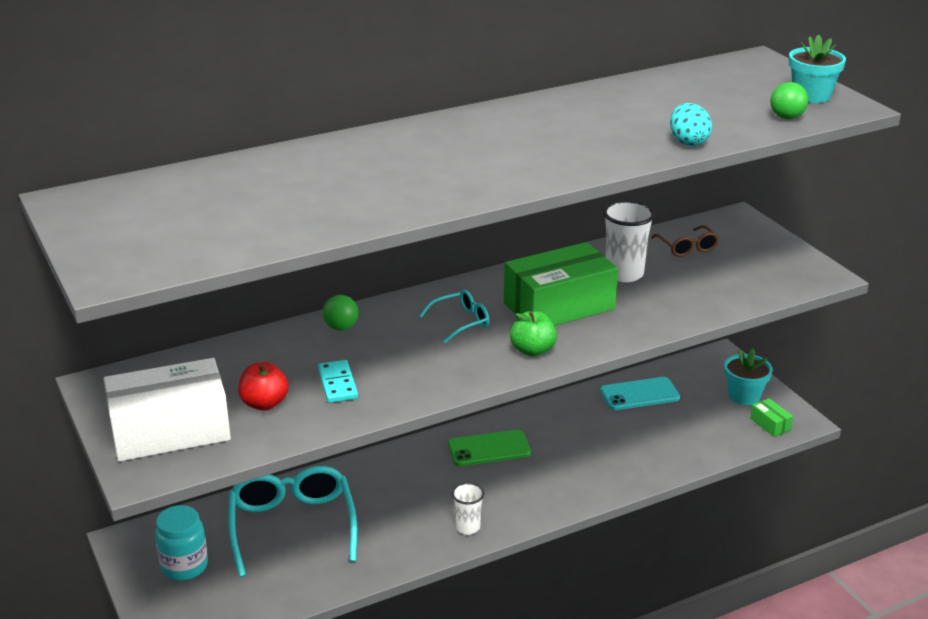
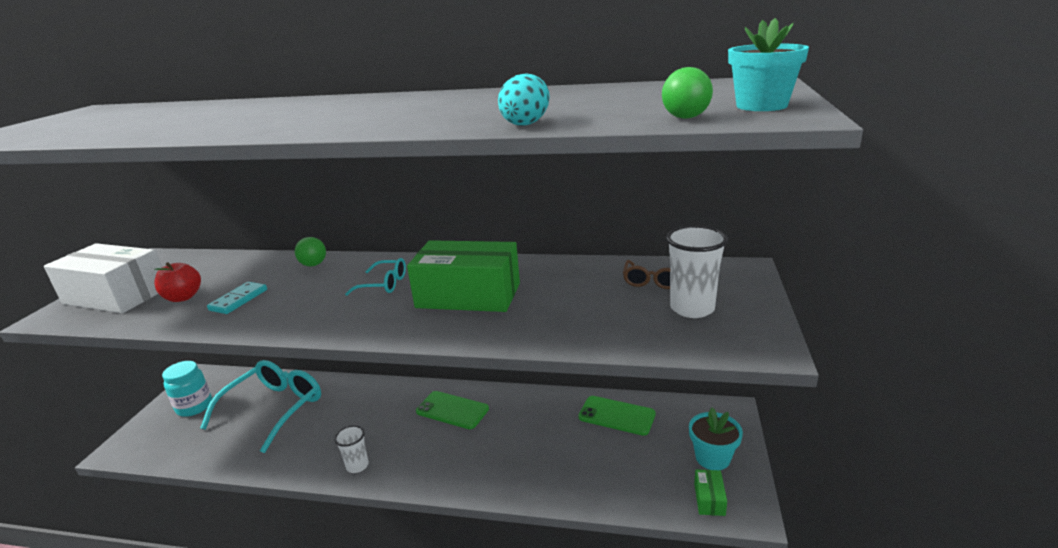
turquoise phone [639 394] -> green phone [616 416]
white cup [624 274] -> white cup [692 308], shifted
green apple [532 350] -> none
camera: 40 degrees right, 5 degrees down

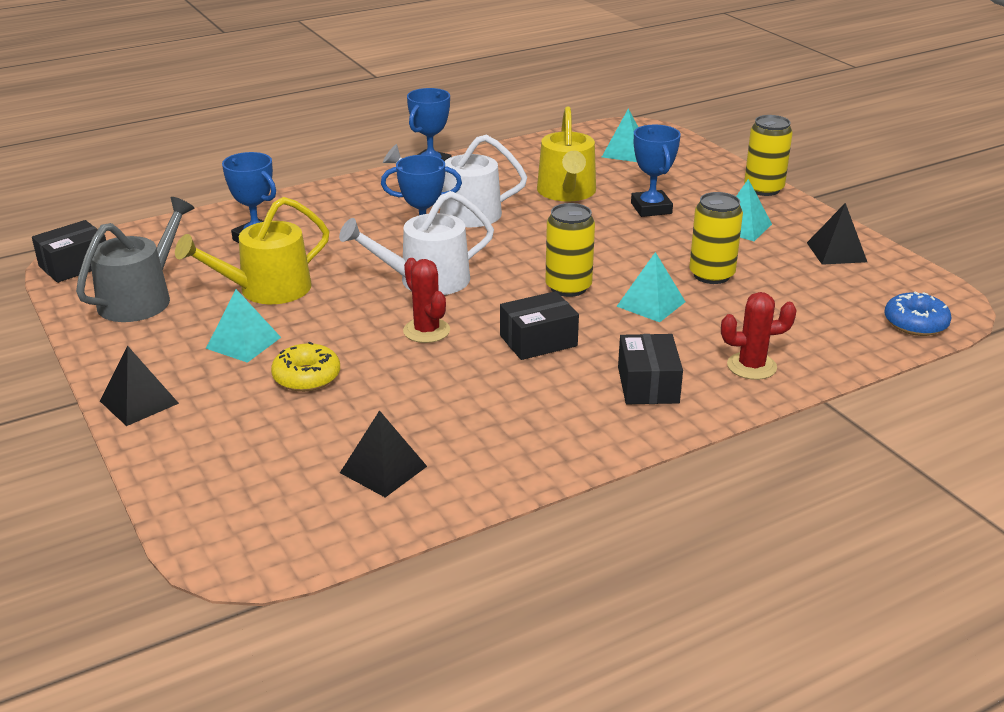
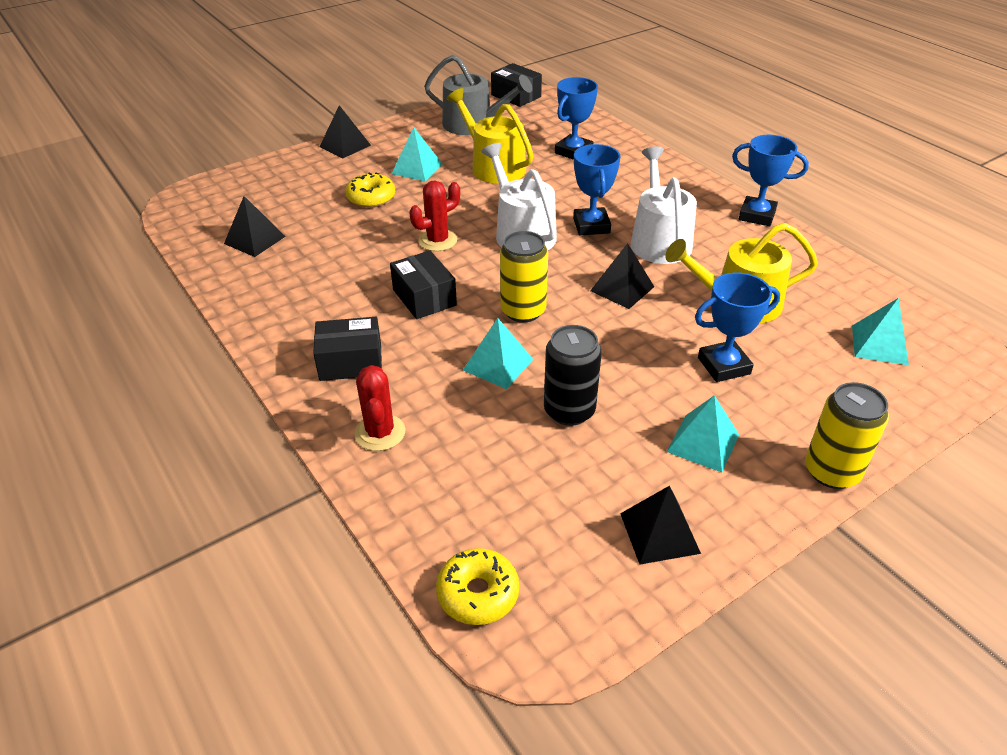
blue donut [915 323] -> yellow donut [478 593]
yellow can [711 275] -> black can [569 411]
none -> black pyramid [622 288]
camera: 85 degrees right, 10 degrees up

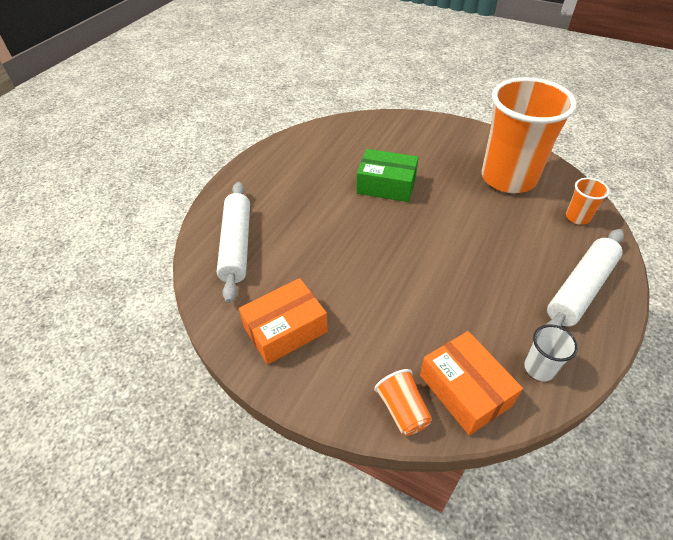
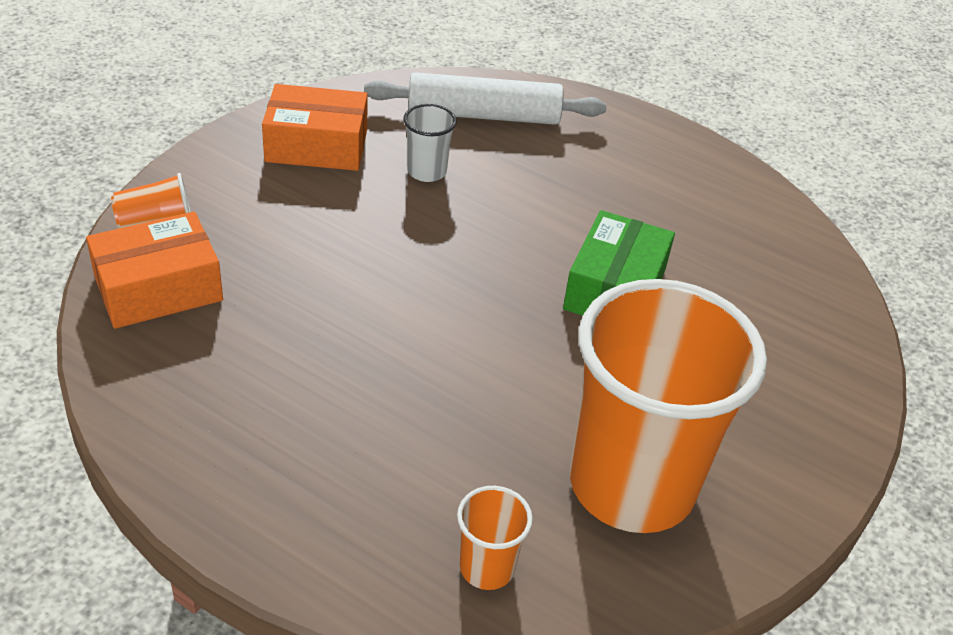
orange box [285 329] -> orange box [316 146], 60 degrees counterclockwise
white cup [539 368] -> white cup [426 171], shifted
white rolling pin [580 289] -> none
camera: 90 degrees right, 5 degrees down

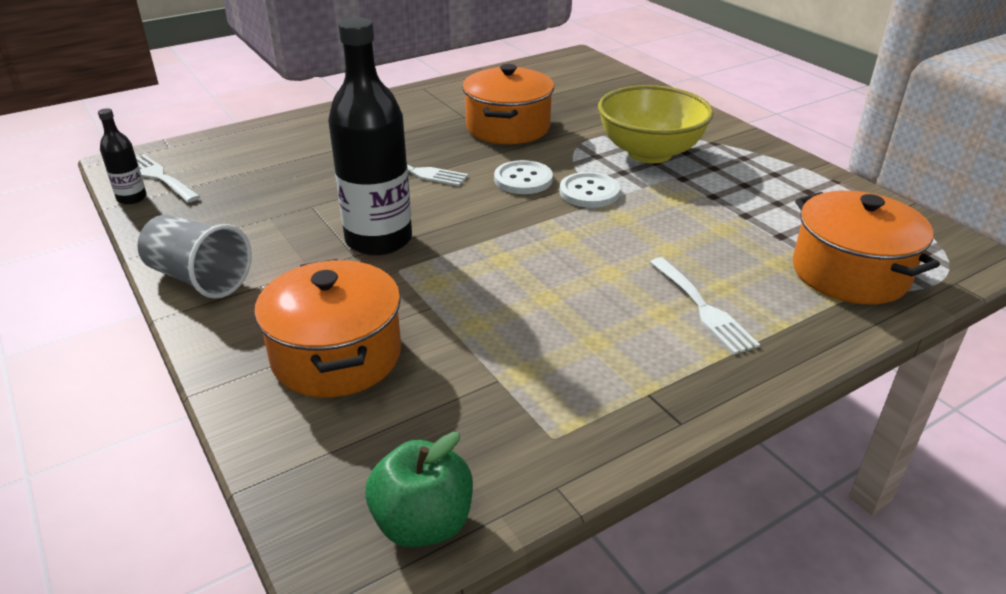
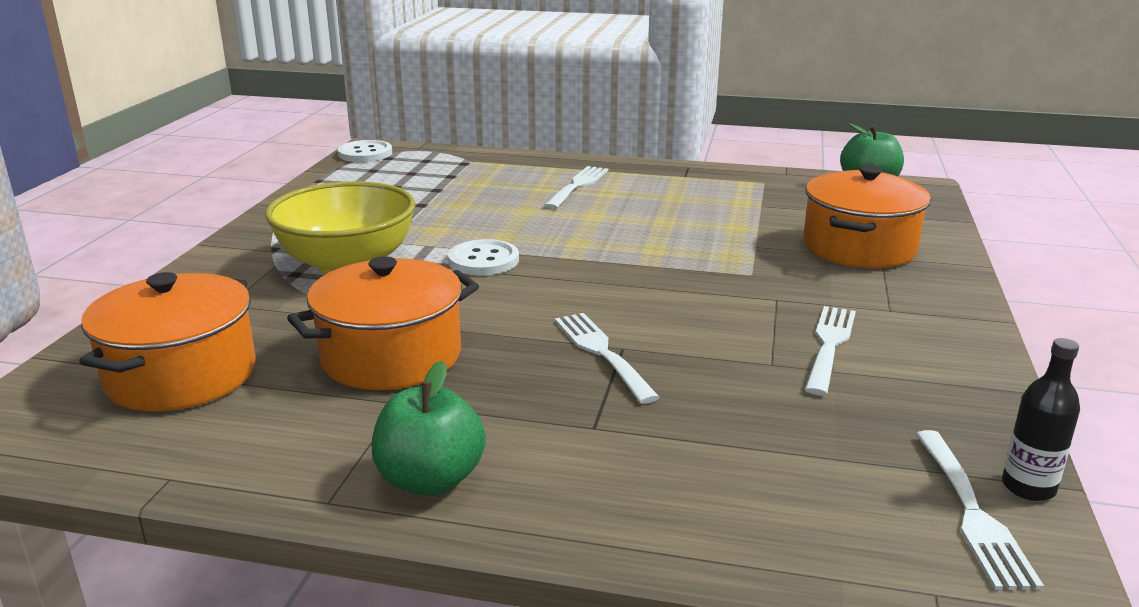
orange pot [849 273] -> orange pot [181 375], shifted
white button [523 179] -> white button [365 153], shifted
none -> green apple [430 480]
none -> white fork [829 345]
grey cup [199 278] -> none
black bottle [379 240] -> none
camera: 135 degrees left, 10 degrees down

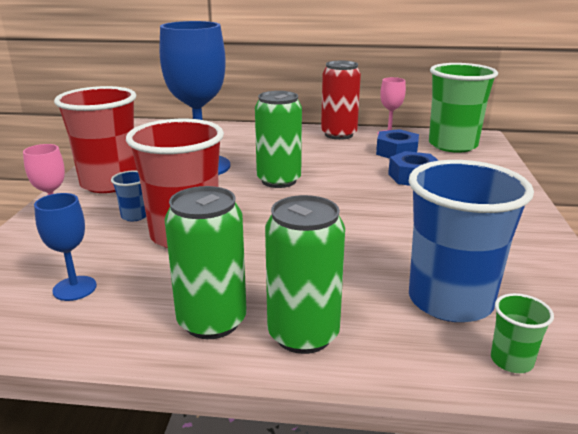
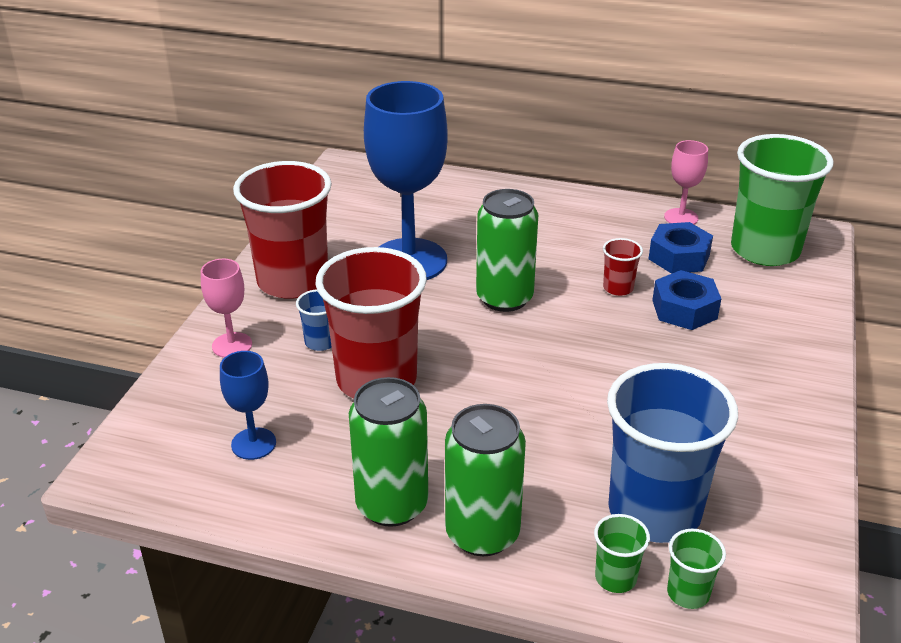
none -> green cup [615 578]
none -> red cup [618 288]
red can [339 134] -> none
camera: 10 degrees right, 10 degrees up

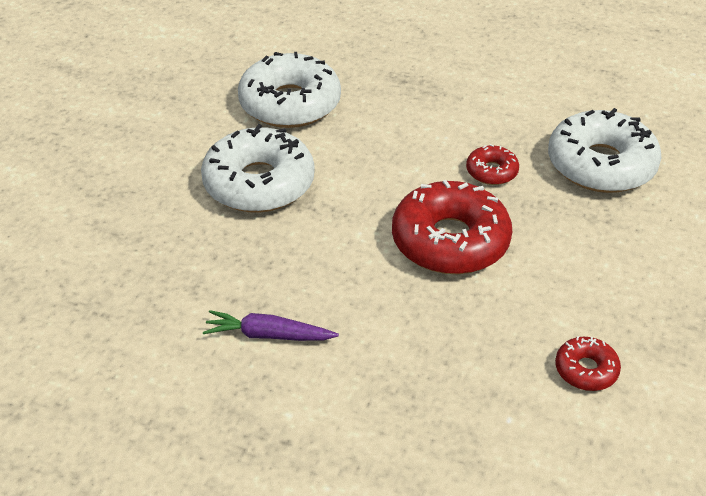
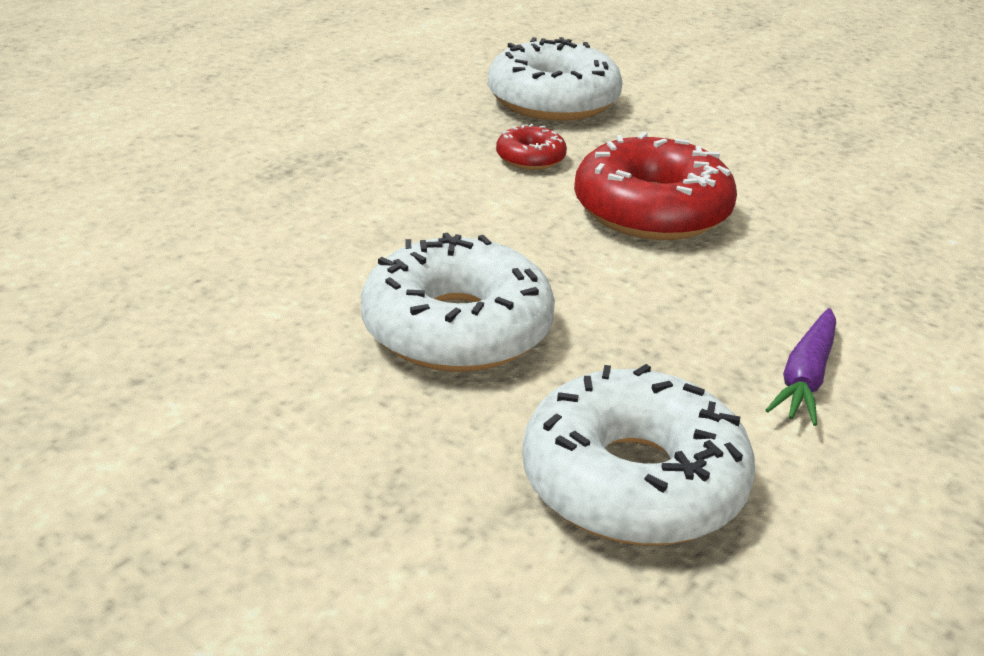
white donut [290 104] -> white donut [633 481], shifted
red donut [586 370] -> none
camera: 75 degrees left, 10 degrees down

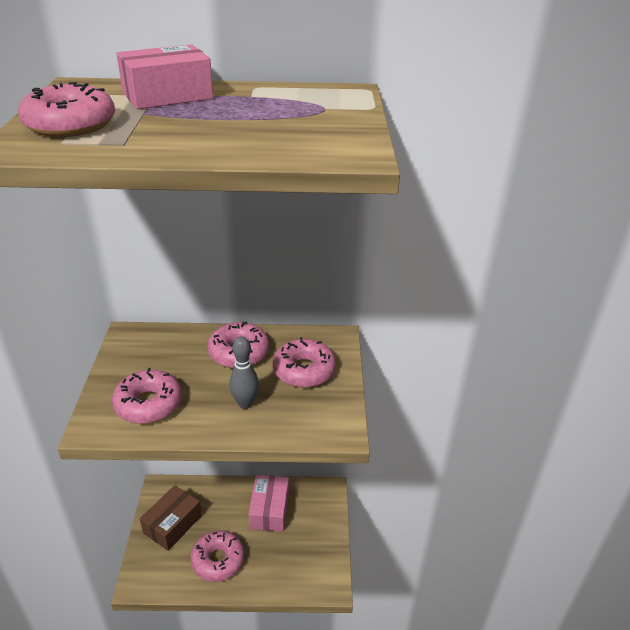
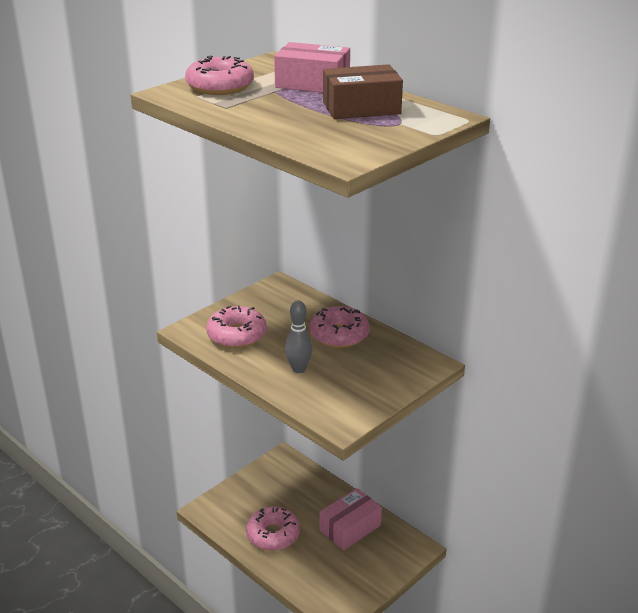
brown box [173 524] -> brown box [361 108], shifted
pink donut [304 370] -> none
camera: 45 degrees right, 5 degrees down

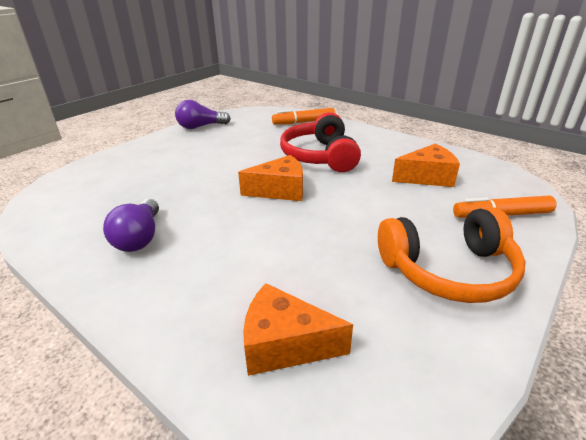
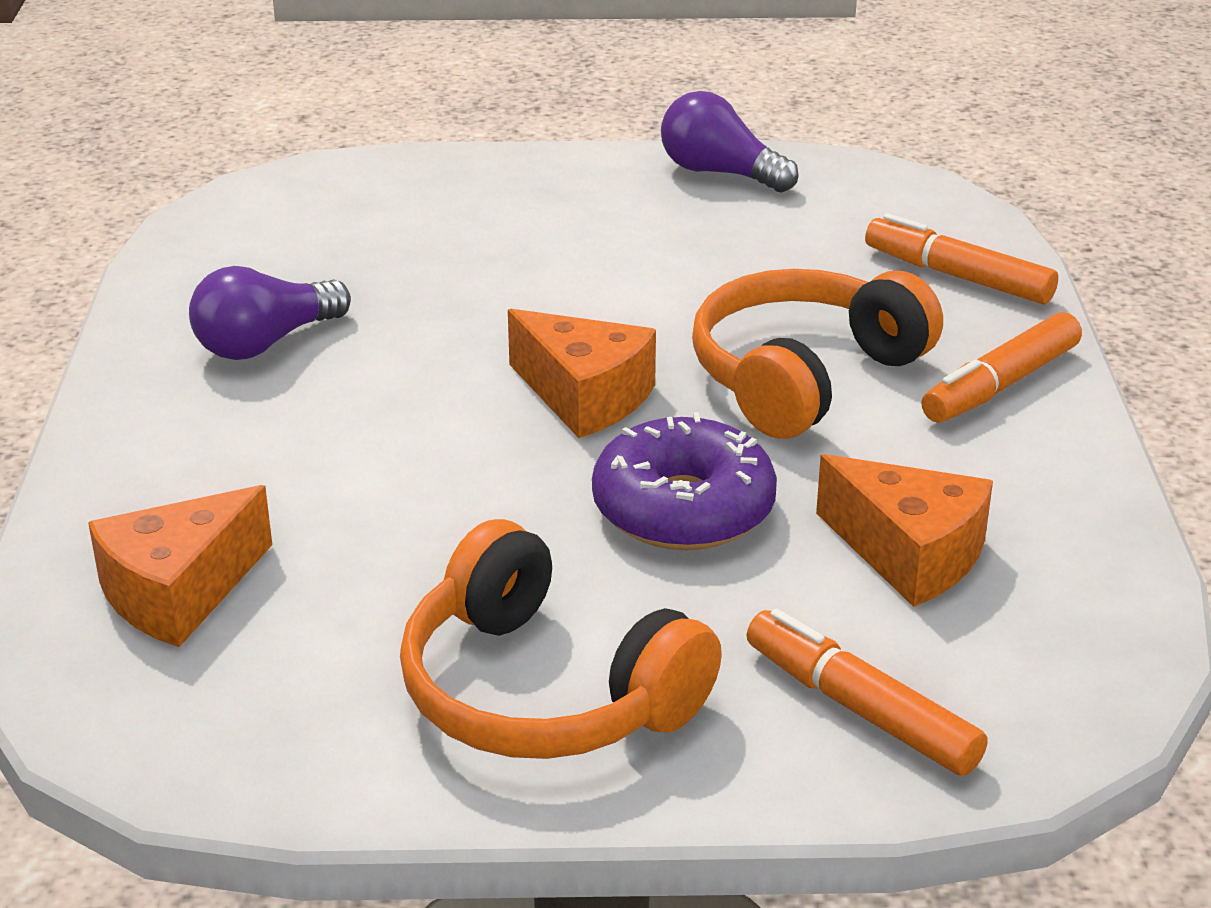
orange cheese [285 344] -> orange cheese [179 592], 105 degrees counterclockwise
none -> purple donut [683 508]
red headphones [320 156] -> orange headphones [804 376]
none -> orange marker [1000 385]
camera: 50 degrees right, 0 degrees up

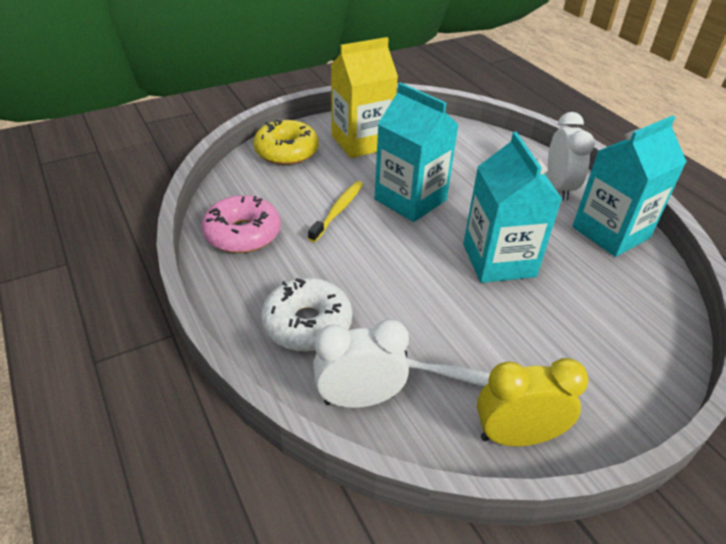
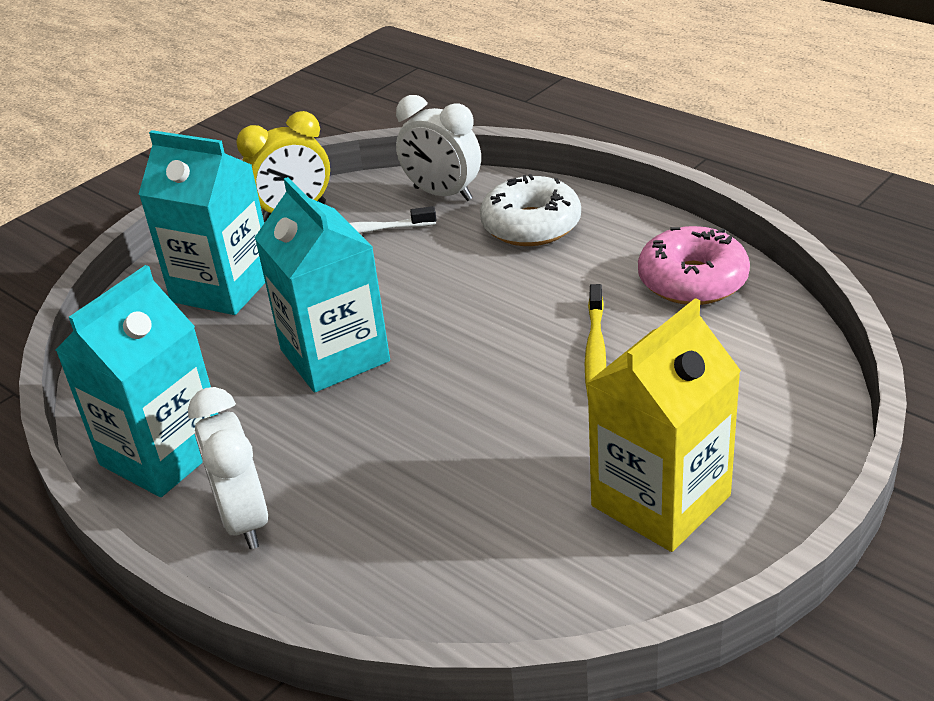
turquoise carton [410 200] -> turquoise carton [223 287], shifted
white clock [359 399] -> white clock [442 194], 60 degrees clockwise
yellow donut [286 151] -> none
camera: 165 degrees right, 5 degrees down

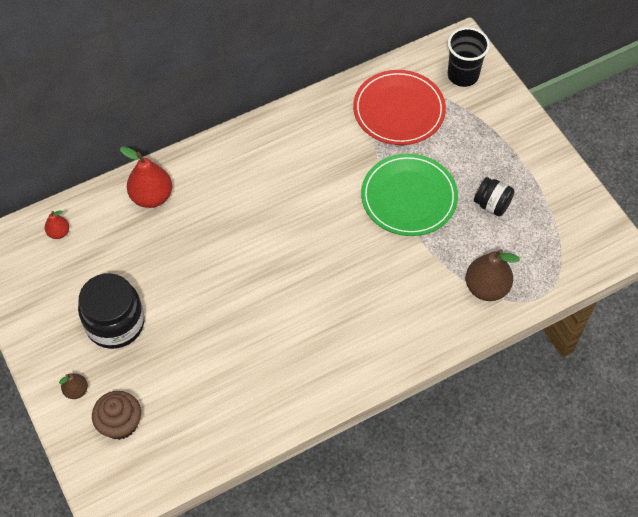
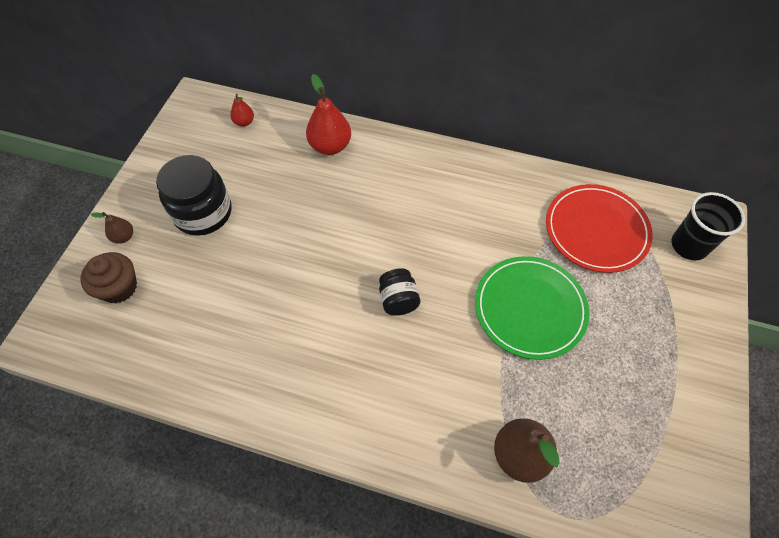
black jar [492 205] -> black jar [398 300], shifted
camera: 45 degrees right, 0 degrees up

